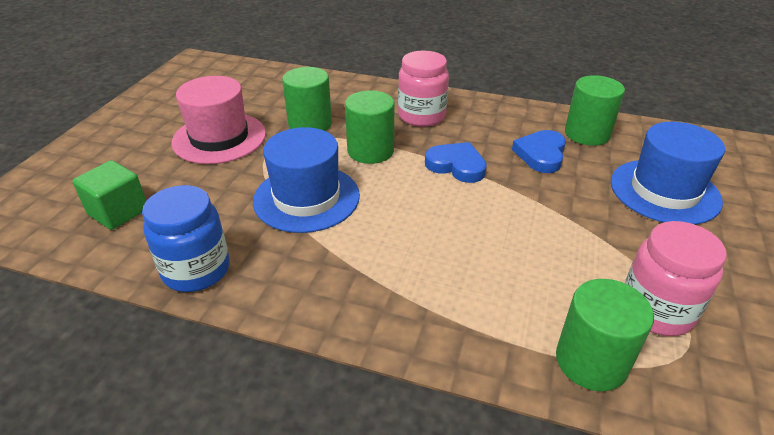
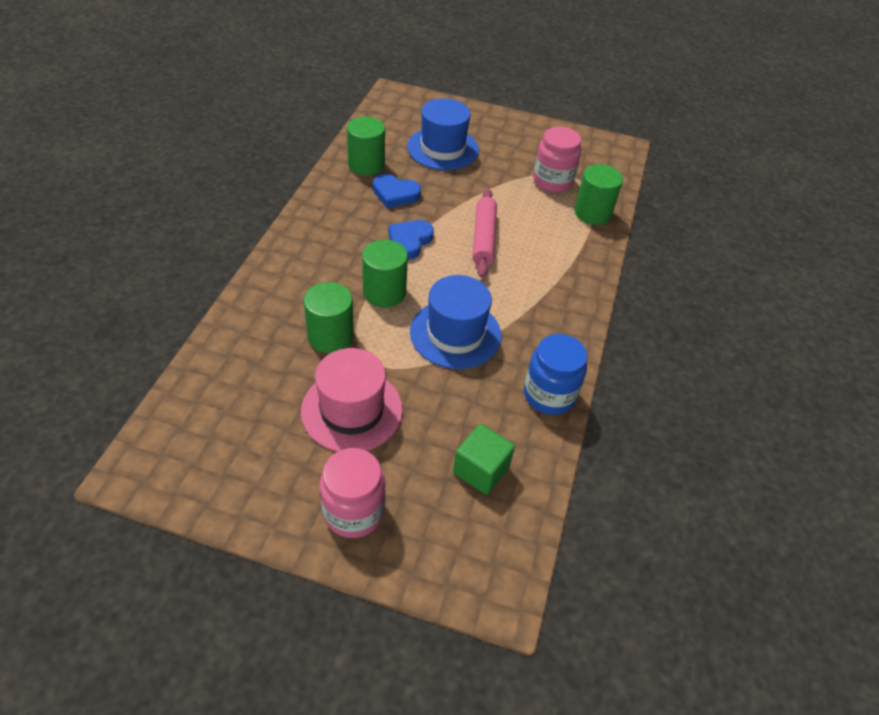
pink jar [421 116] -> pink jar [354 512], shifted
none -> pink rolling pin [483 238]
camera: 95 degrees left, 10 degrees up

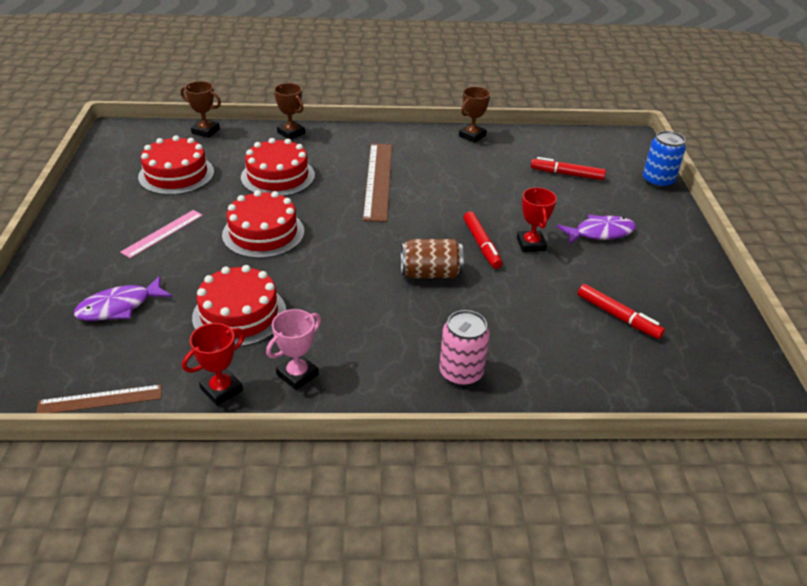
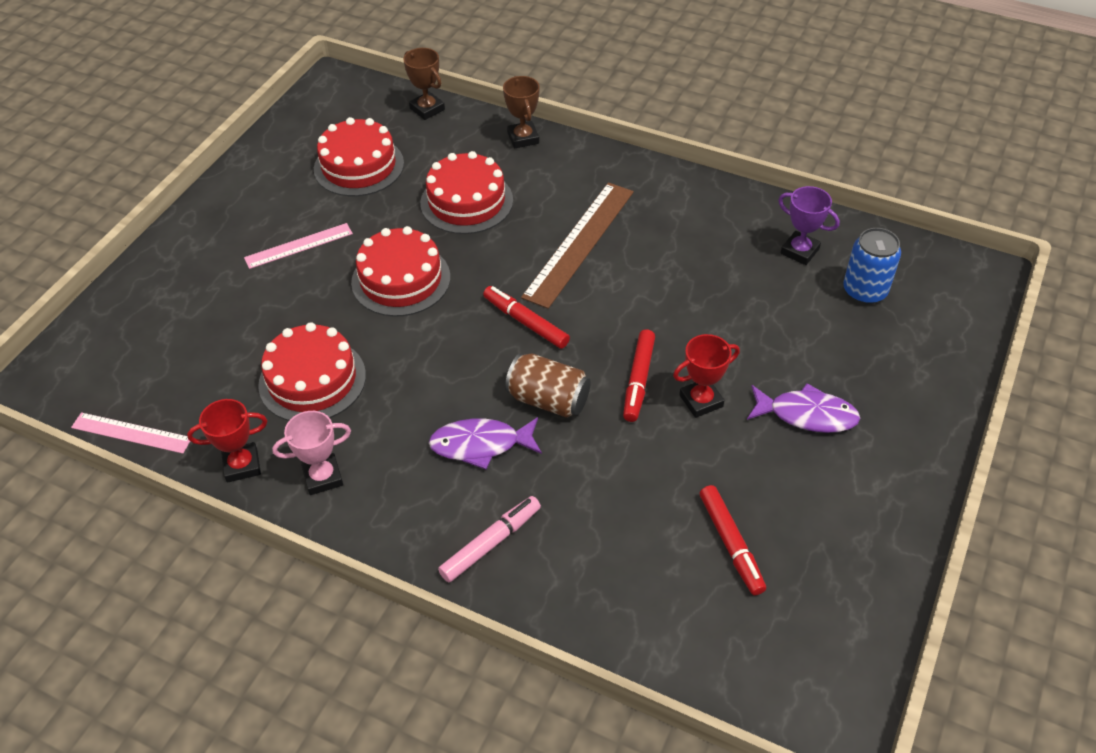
brown ruler [100 400] -> pink ruler [131 433]
purple fish [119 307] -> purple fish [480 445], shifted
pink can [461 373] -> pink marker [490 543]
red marker [567 174] -> red marker [526 323], shifted
red trophy [531 244] -> red trophy [701 401], 45 degrees clockwise
none -> purple trophy [799 251]
blue can [657 181] -> blue can [864 291], shifted
brown trophy [472 136] -> none
camera: 30 degrees right, 10 degrees up

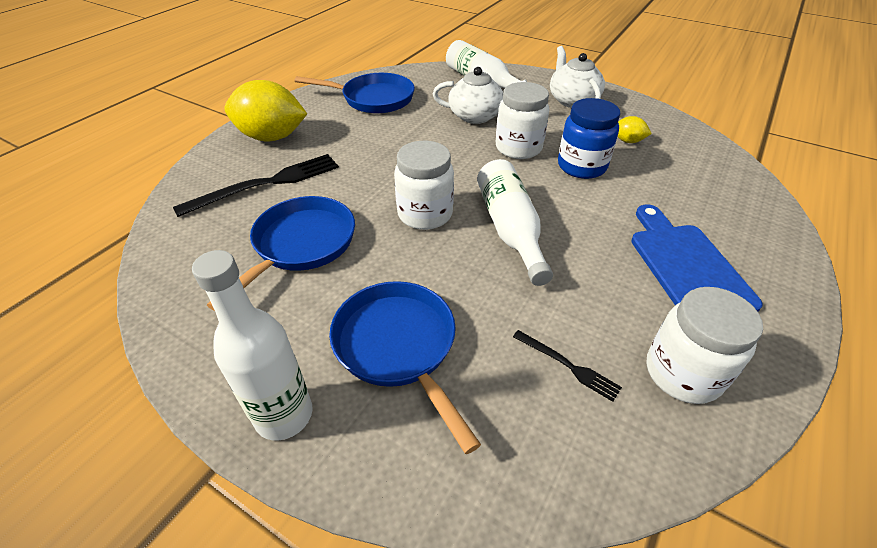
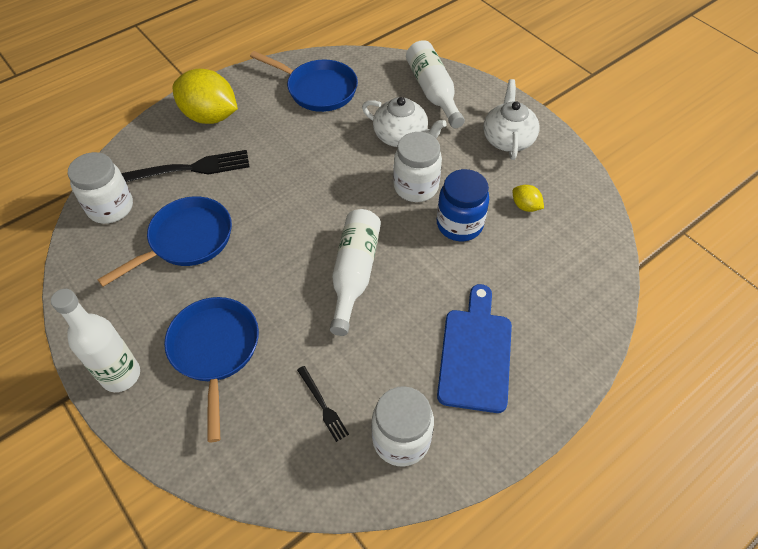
white jar [425 214] -> white jar [110 207], shifted
camera: 20 degrees right, 10 degrees up

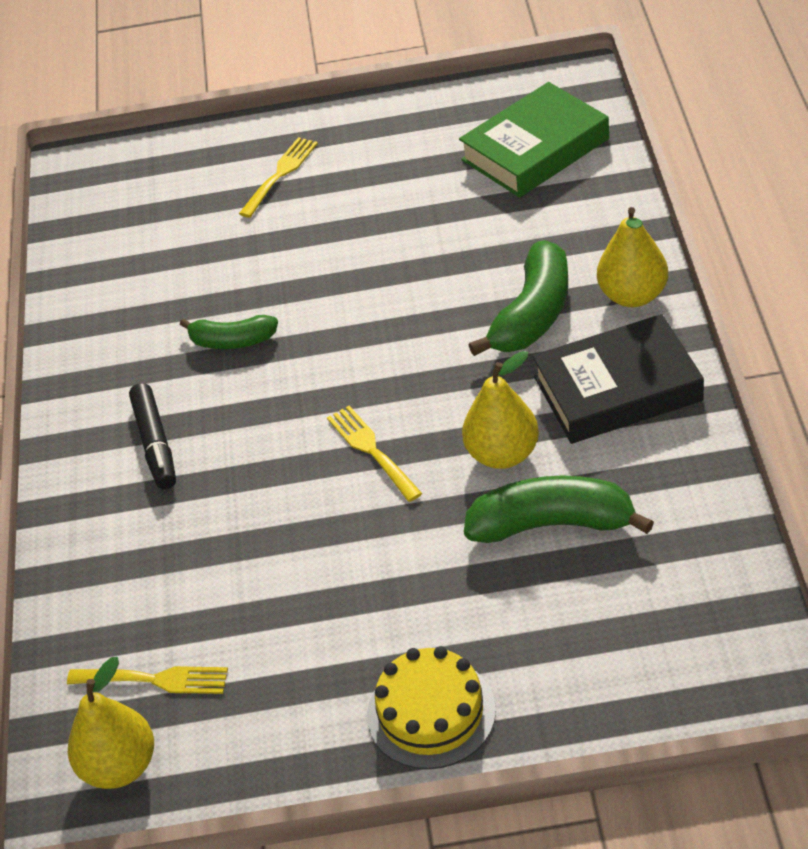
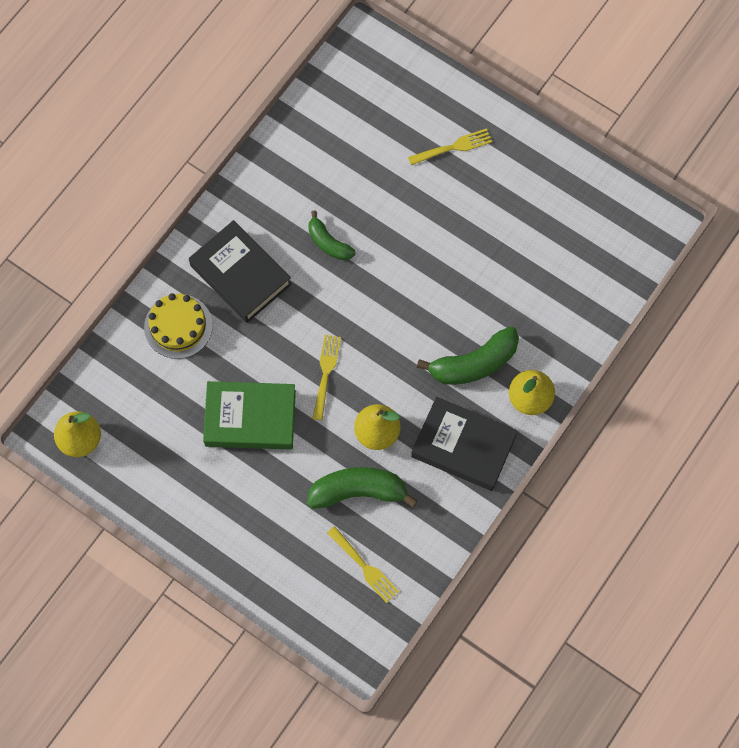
yellow cake [431 713] -> yellow cake [178 326], shifted
black marker [155 444] -> black book [240 275]
green book [535 149] -> green book [250 418], shifted
green banana [552 524] -> green banana [358 491], 45 degrees counterclockwise
yellow fork [155 680] -> yellow fork [365 567], shifted
camera: 35 degrees right, 25 degrees up

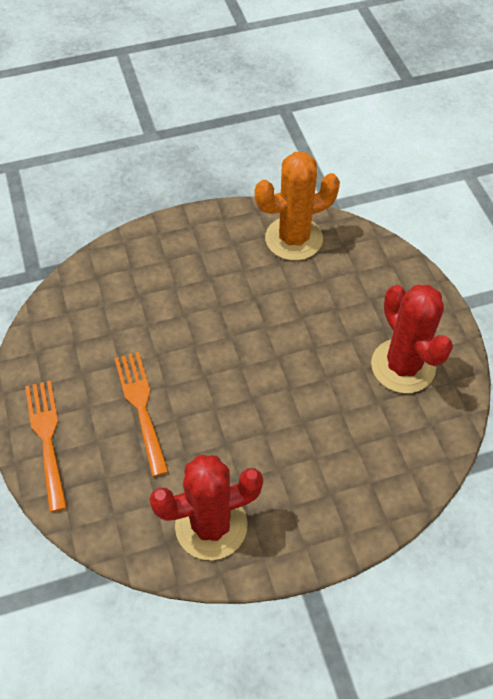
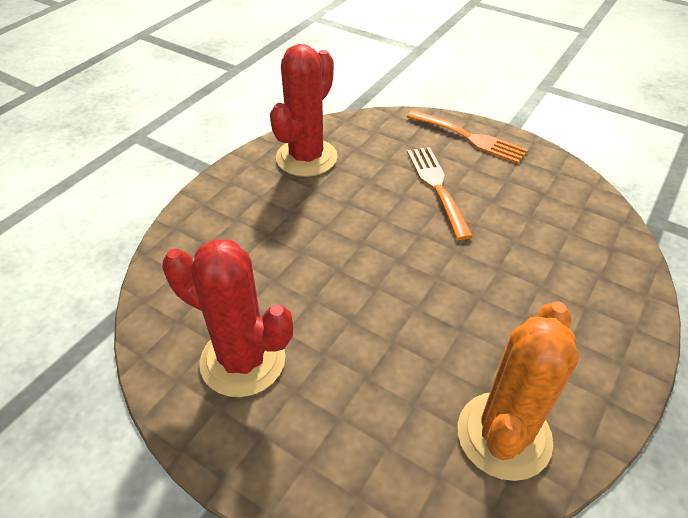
orange fork [141 406] -> orange fork [437 186], 135 degrees counterclockwise
camera: 140 degrees right, 10 degrees down

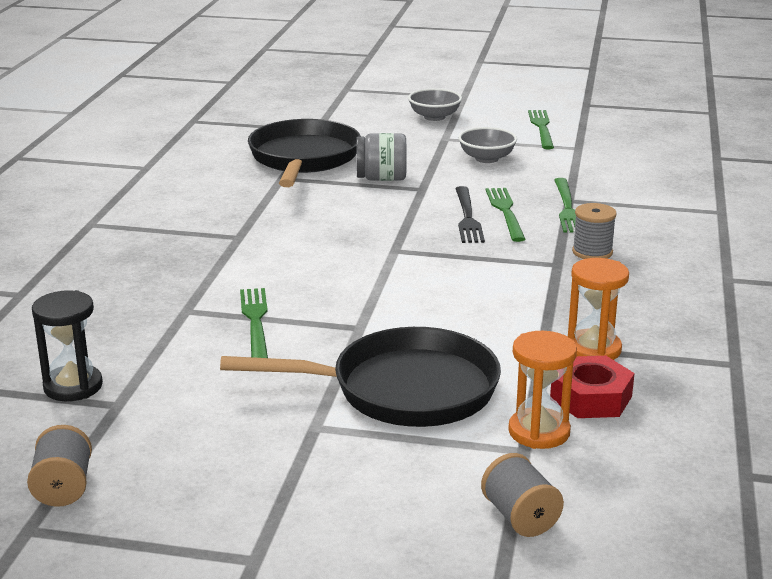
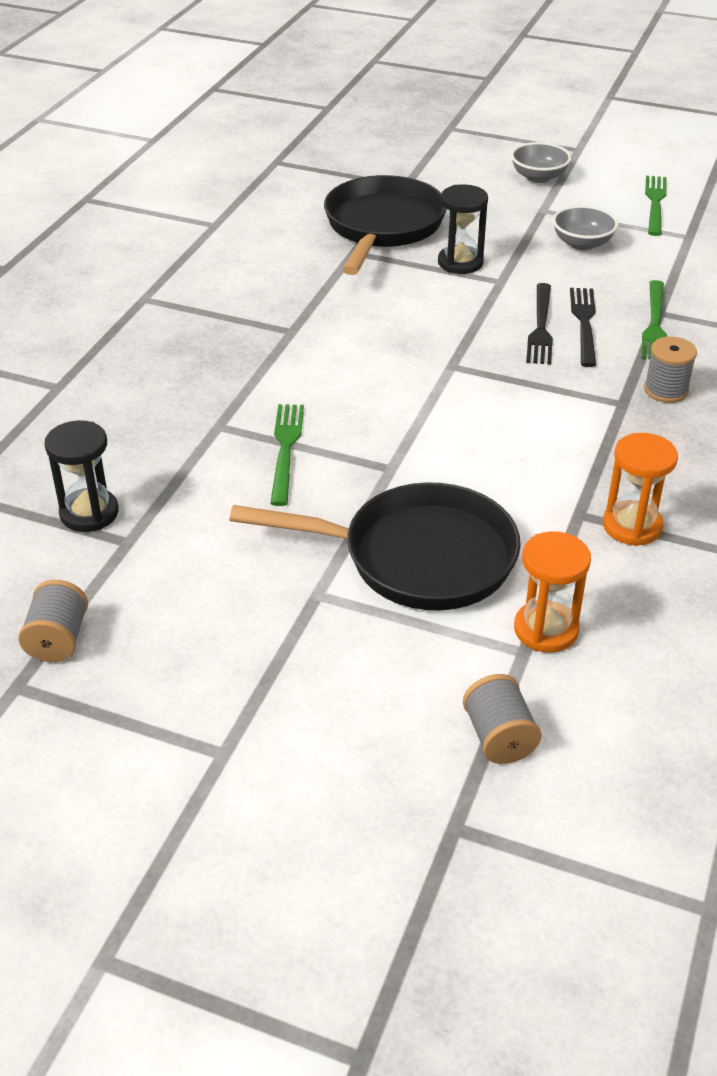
grey jar [381 178] -> black hourglass [460 262]
green fork [505 212] -> black fork [584 323]
red nut [591 398] -> none
camera: 10 degrees right, 15 degrees up

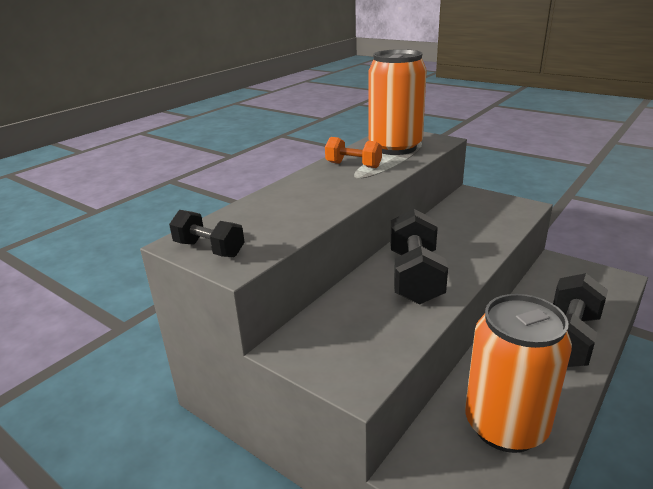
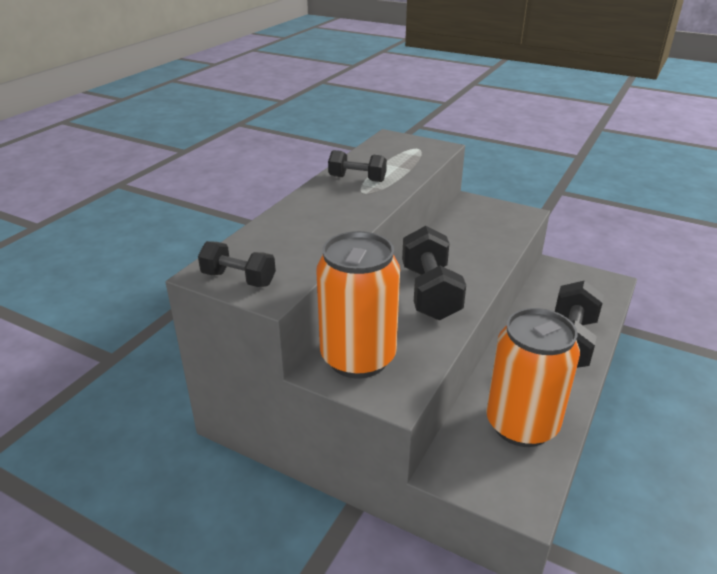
orange can [395 147] -> orange can [358 358], shifted
orange dumbbell [353 165] -> black dumbbell [357 179]
camera: 10 degrees left, 5 degrees up

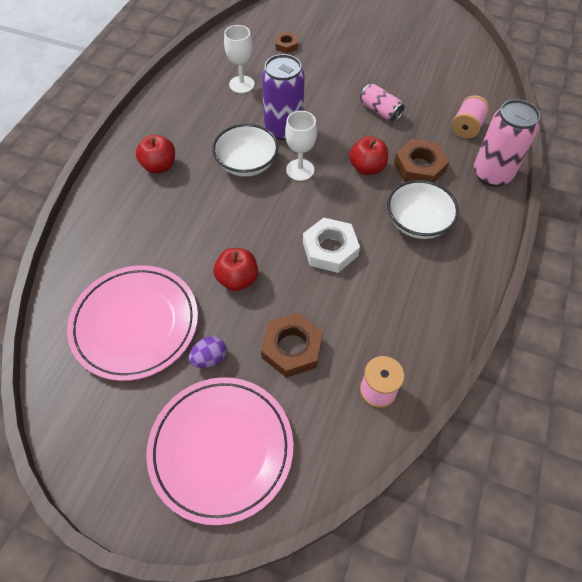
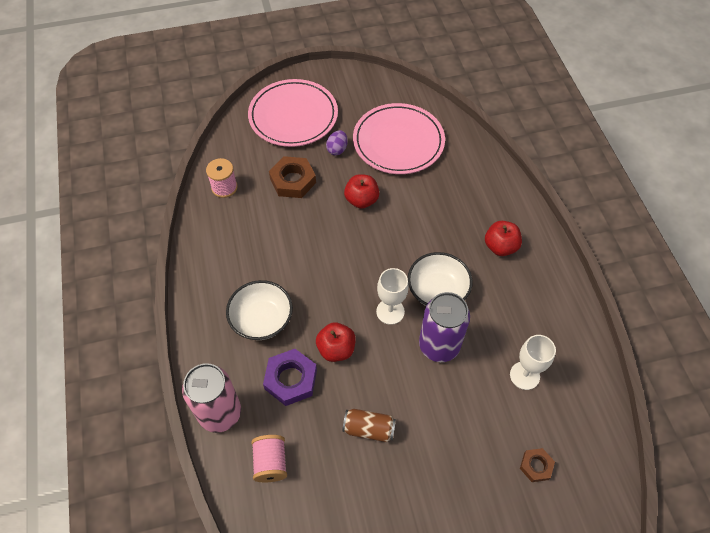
brown nut [419 167] -> purple nut [291 379]
pink can [380 111] -> brown can [369 429]
white nut [330 249] -> none
camera: 145 degrees right, 0 degrees up

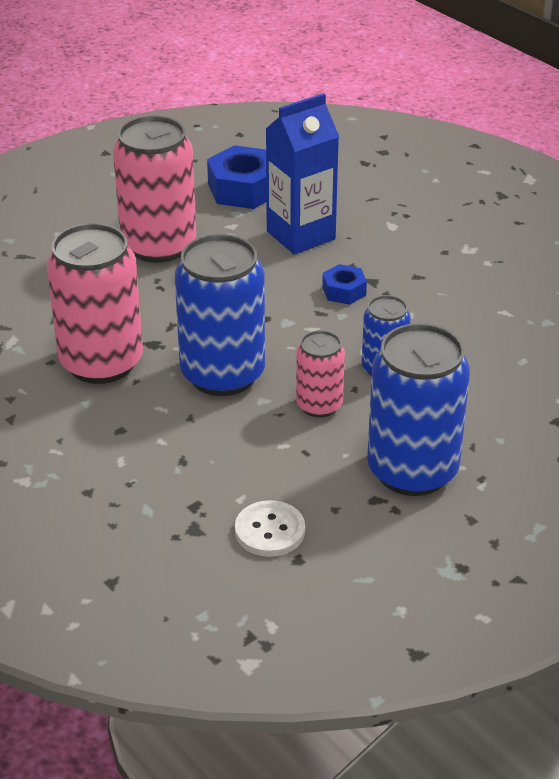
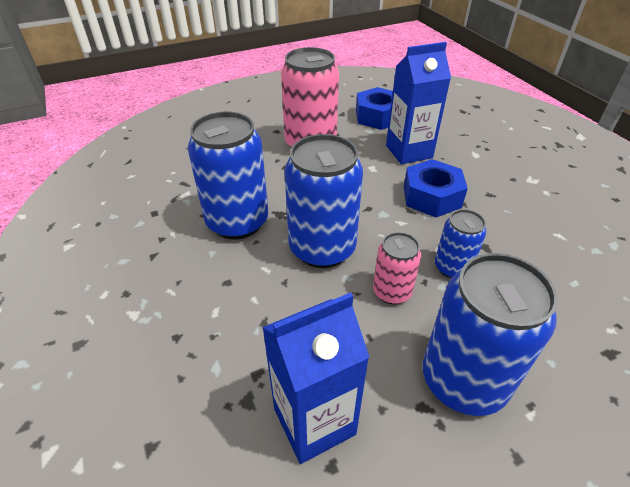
pink can [101 363] -> blue can [237 222]
white button [269 531] -> blue carton [314 421]
blue nut [344 291] -> blue nut [431 197], x1.82
camera: 15 degrees right, 5 degrees up

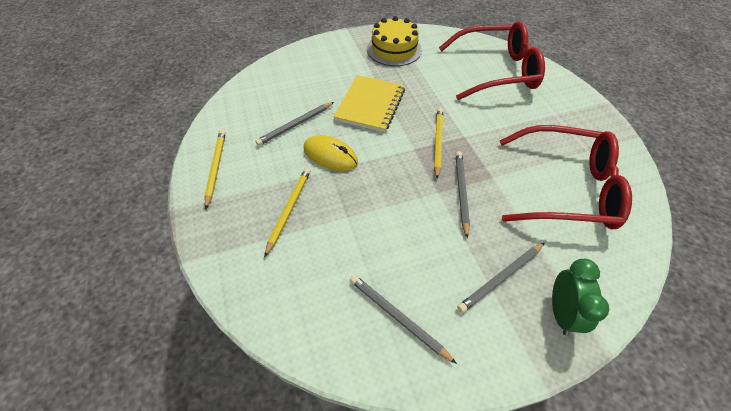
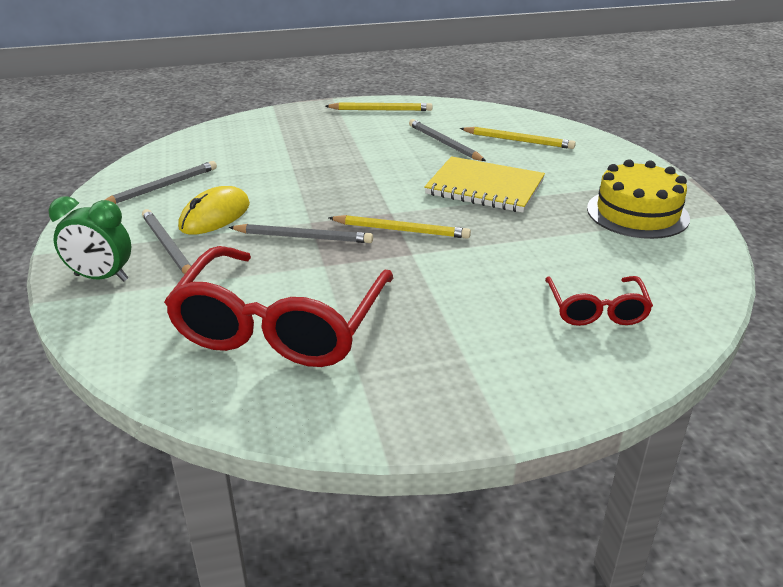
yellow mouse [330 155] -> yellow mouse [215 216], shifted
yellow pencil [289 209] -> yellow pencil [518 140], shifted
red glasses [496 71] -> red glasses [596 310], x0.50
camera: 95 degrees right, 20 degrees down

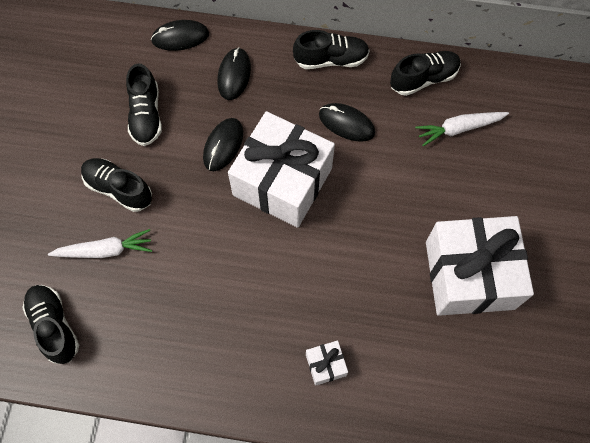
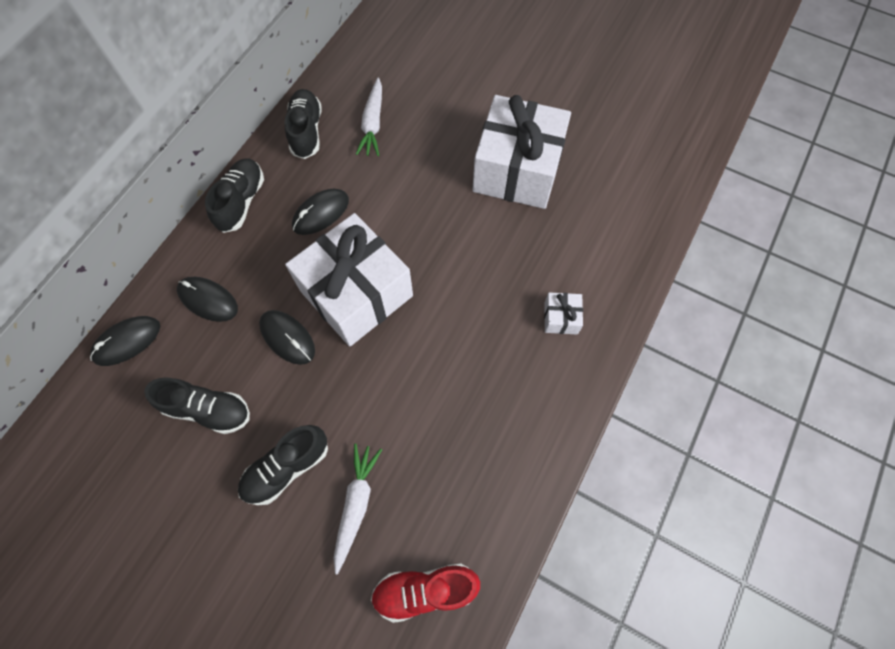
black mouse [180 37] -> black mouse [127 341], 45 degrees clockwise
black shoe [55 326] -> red shoe [425 590]
camera: 70 degrees left, 0 degrees up

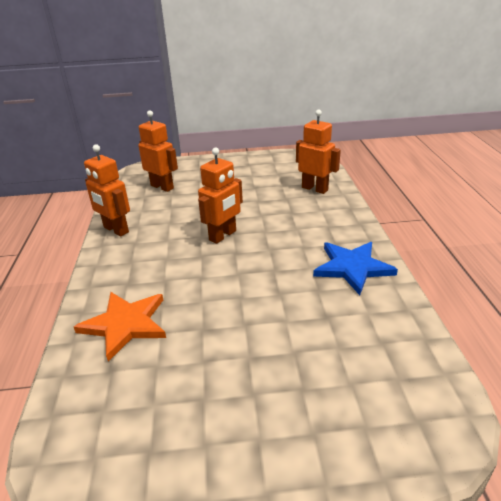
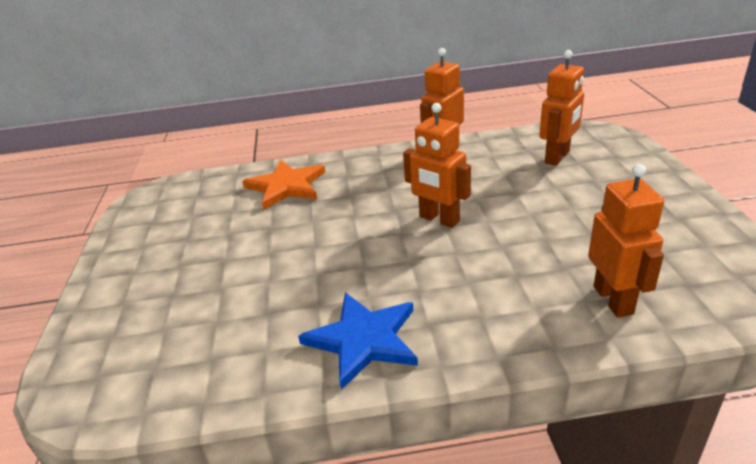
orange robot [315 189] -> orange robot [613 300], 45 degrees counterclockwise
camera: 90 degrees right, 0 degrees up

